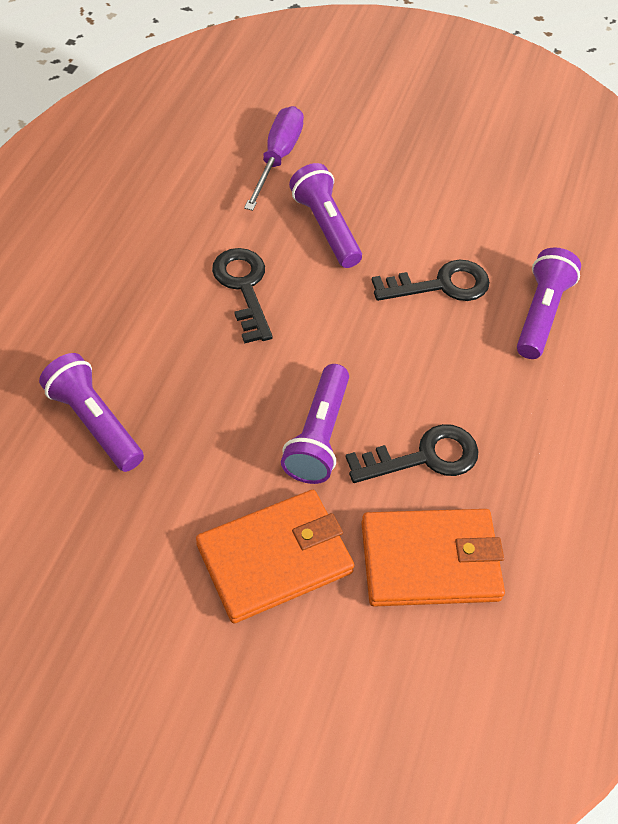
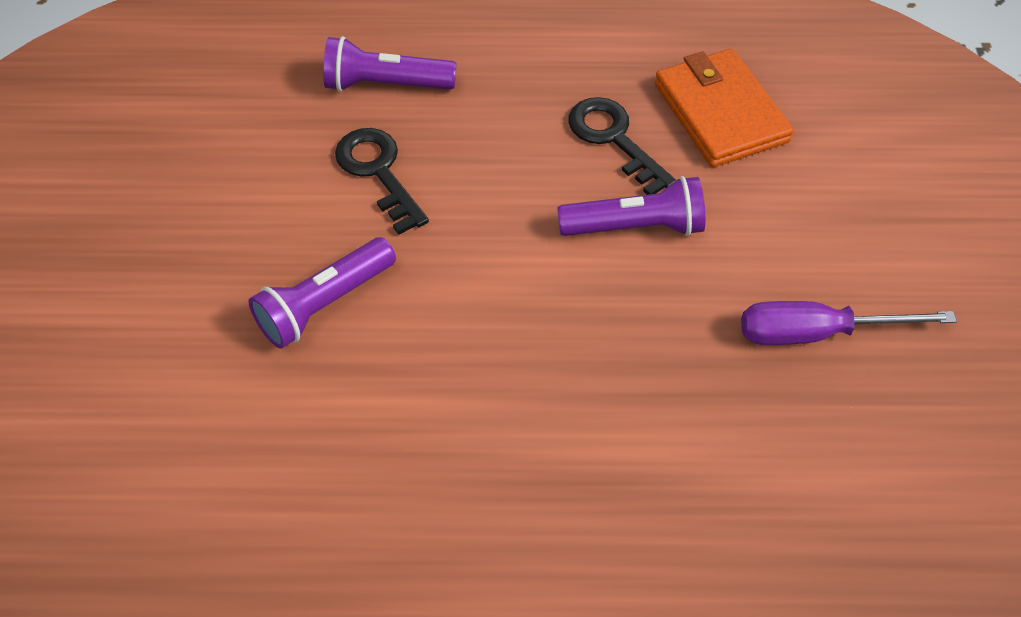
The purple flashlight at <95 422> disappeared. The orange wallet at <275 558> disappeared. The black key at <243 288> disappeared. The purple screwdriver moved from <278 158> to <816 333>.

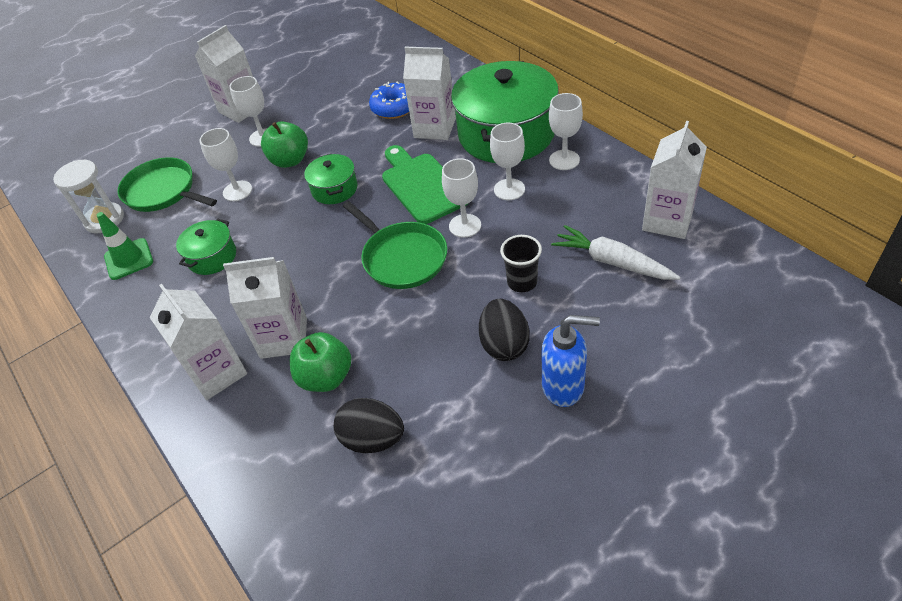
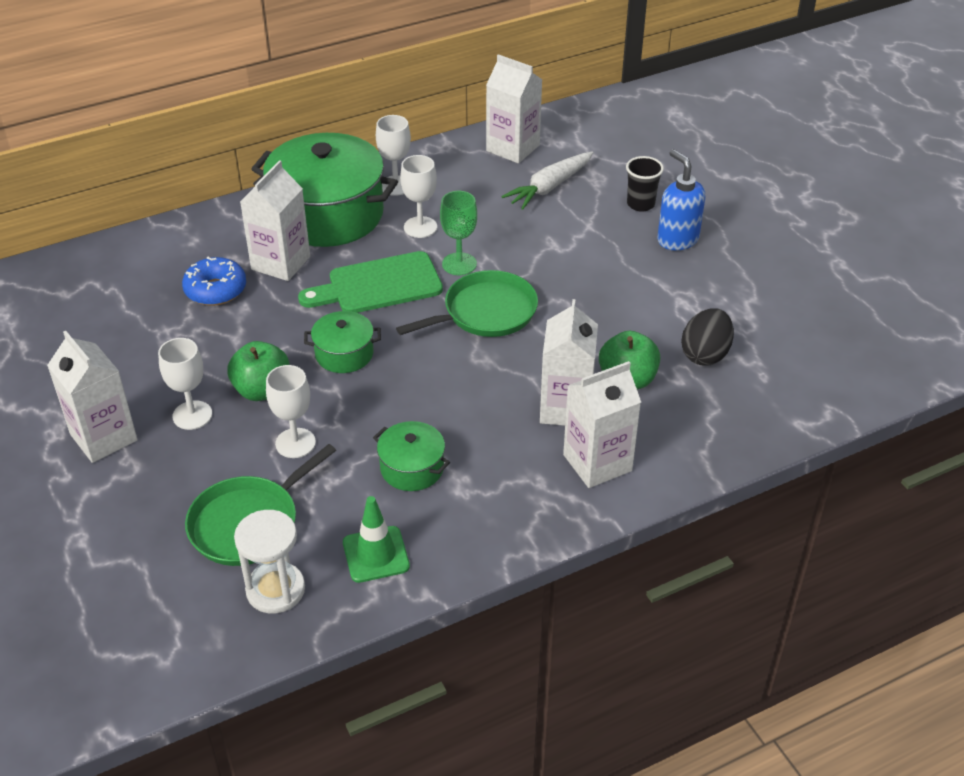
The white goblet at <465 226> became the green goblet at <459 264>. The black egg at <504 344> disappeared. The black cup moved from <522 282> to <640 204>. The blue soap dispenser at <564 386> turned 45 degrees counterclockwise.

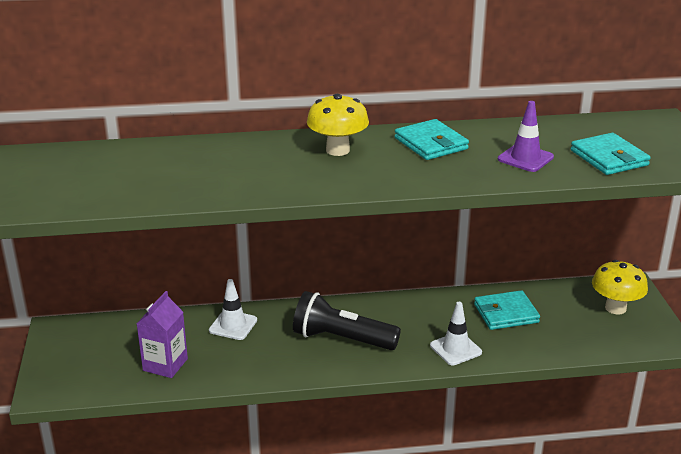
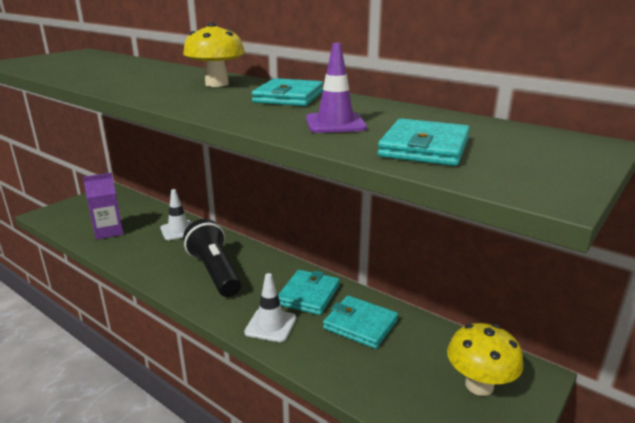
The turquoise wallet at <309 295> appeared.

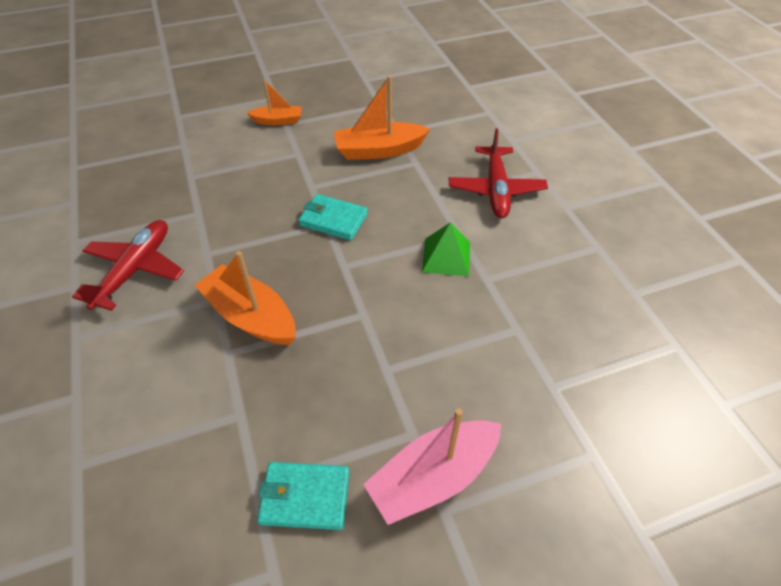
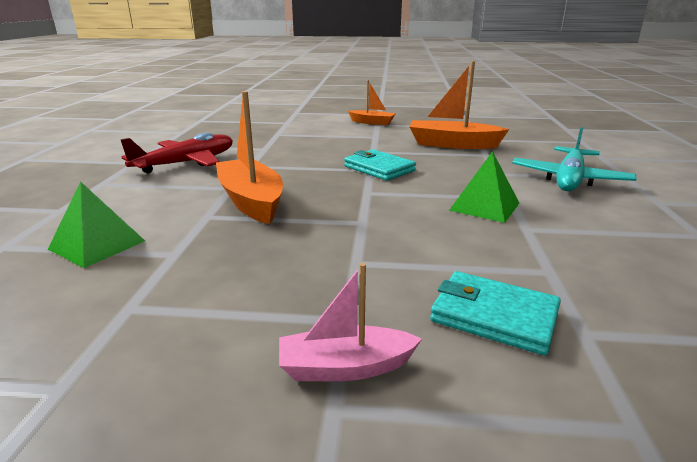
The turquoise wallet moved from <305 497> to <494 316>. The pink boat at <433 477> changed to 0.60 times the size. The red plane at <496 189> became the turquoise plane at <569 179>. The green pyramid at <97 245> appeared.

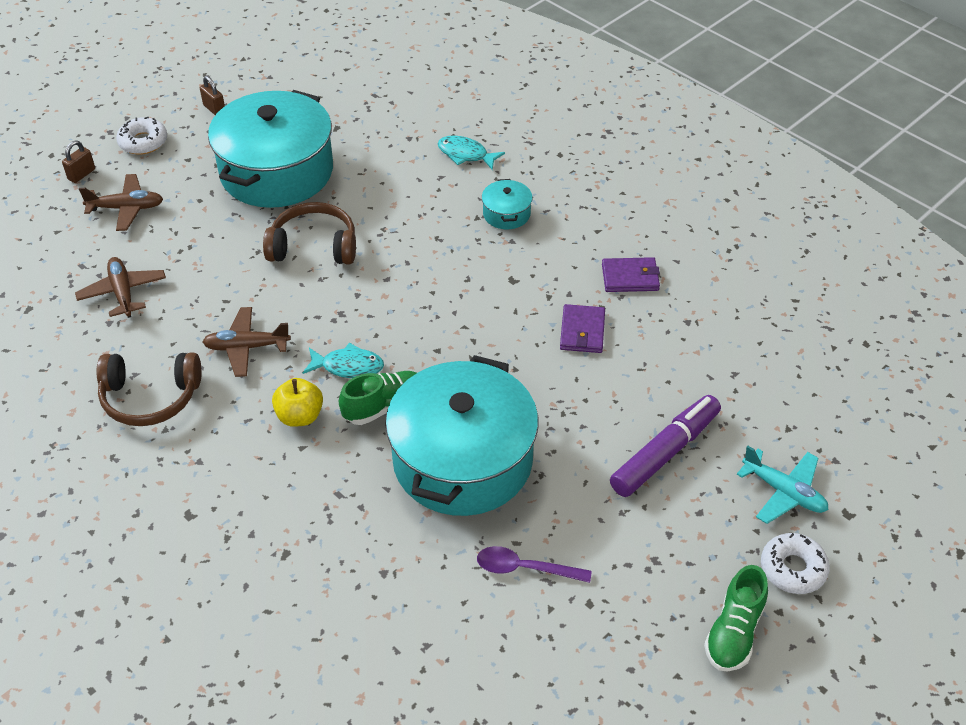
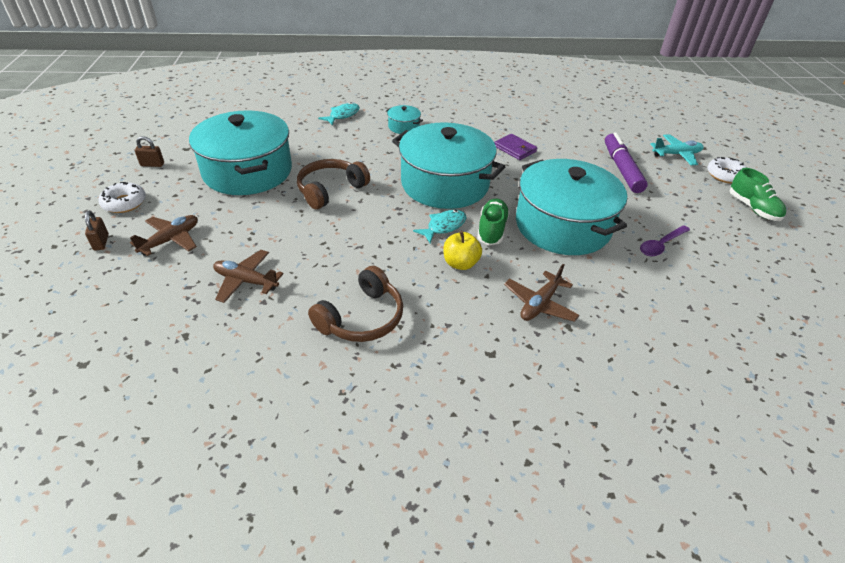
The brown plane moved from <246 347> to <540 304>. The turquoise fish at <466 154> turned 150 degrees clockwise. The purple wallet at <630 277> disappeared. The turquoise pot at <445 184> appeared.

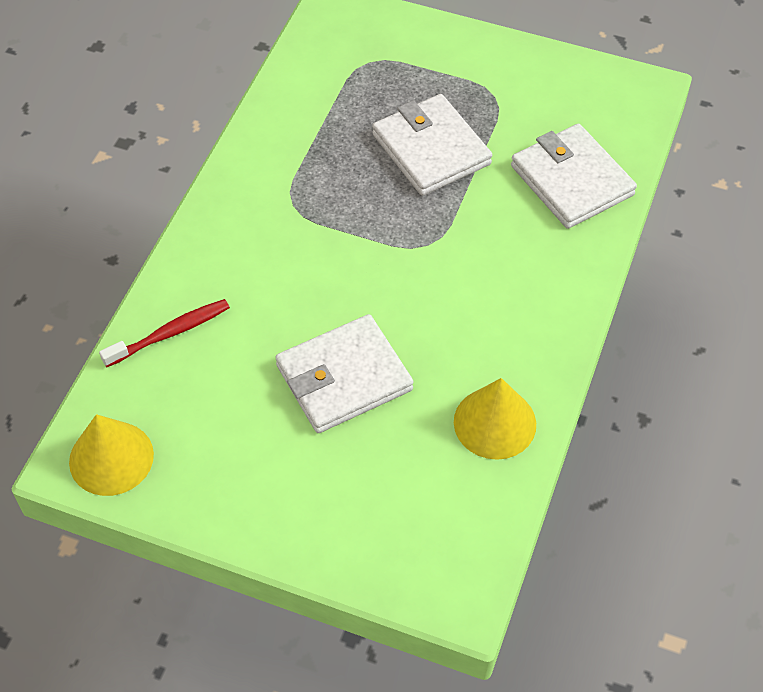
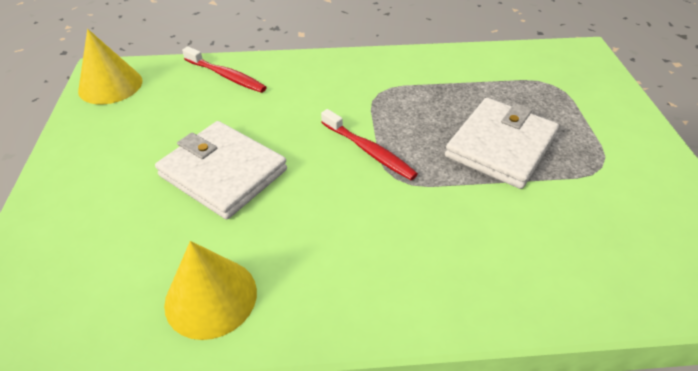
The white wallet at <571 180> disappeared. The red toothbrush at <369 151> appeared.

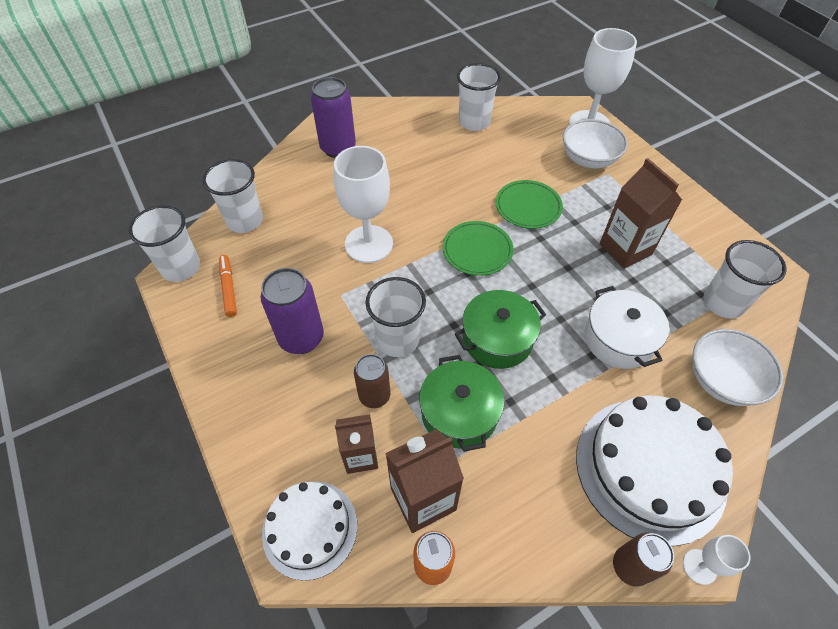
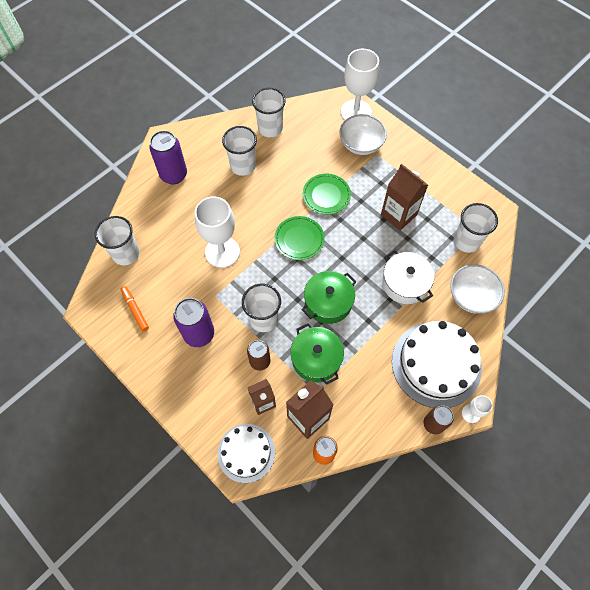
The white cup moved from <181 267> to <243 166>.

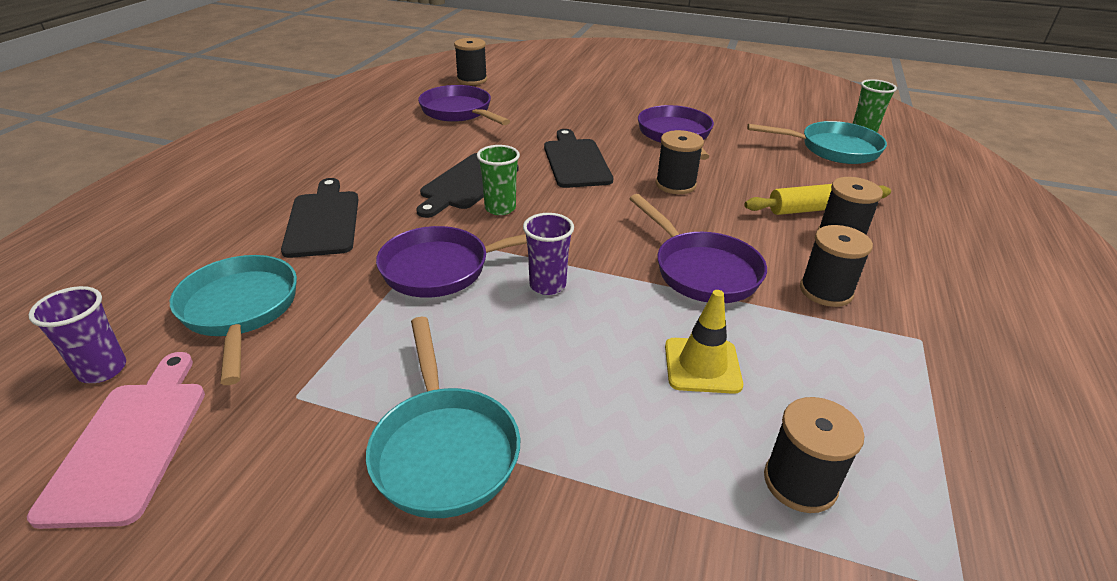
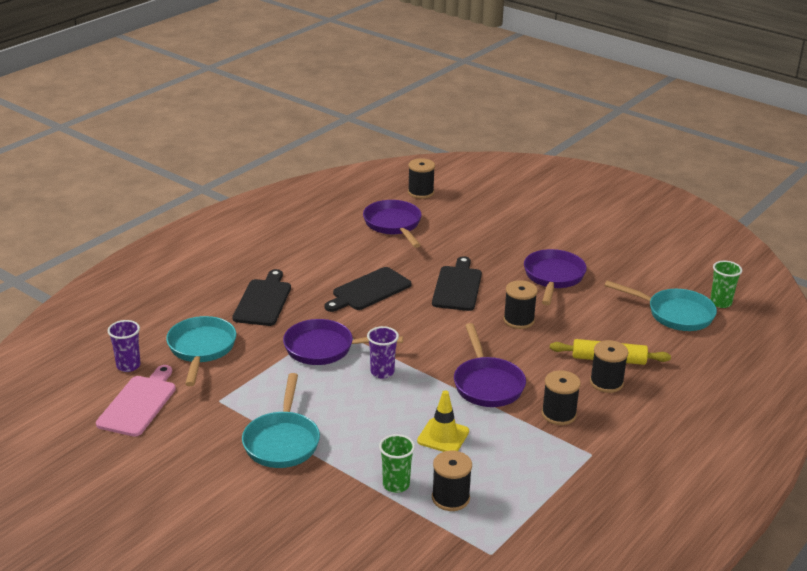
The green cup moved from <500 208> to <396 485>.

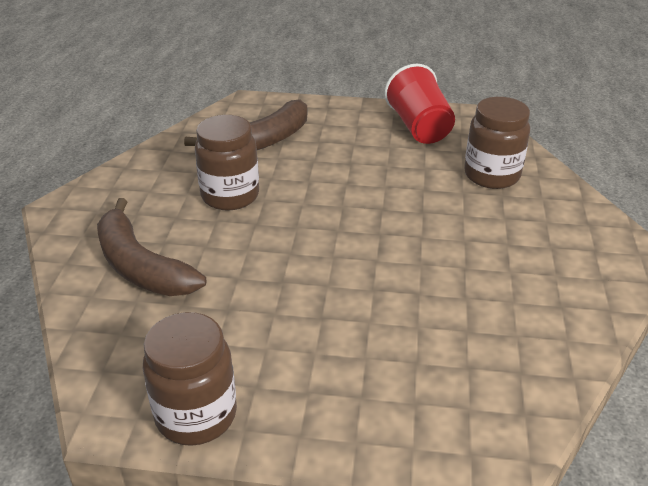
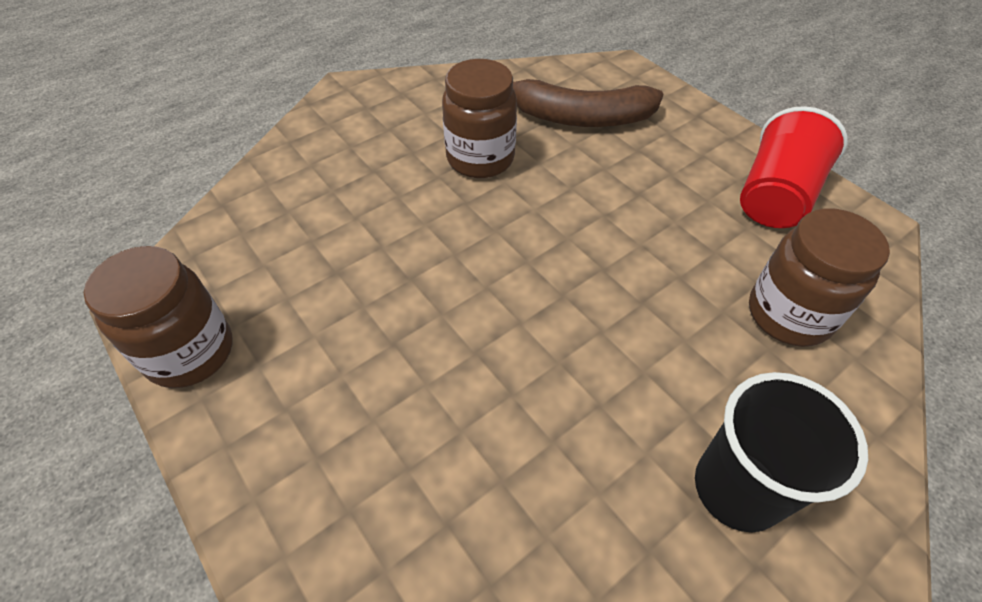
The brown banana at <141 266> disappeared. The black cup at <737 488> appeared.

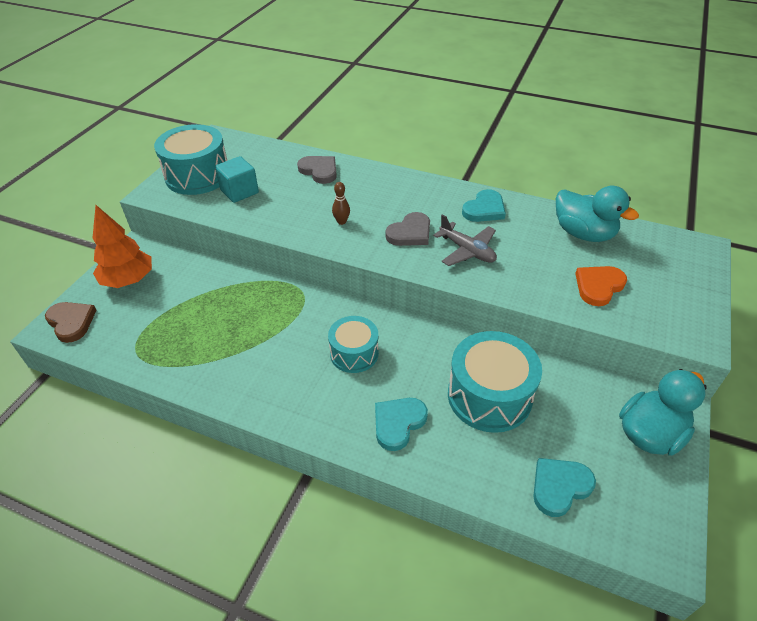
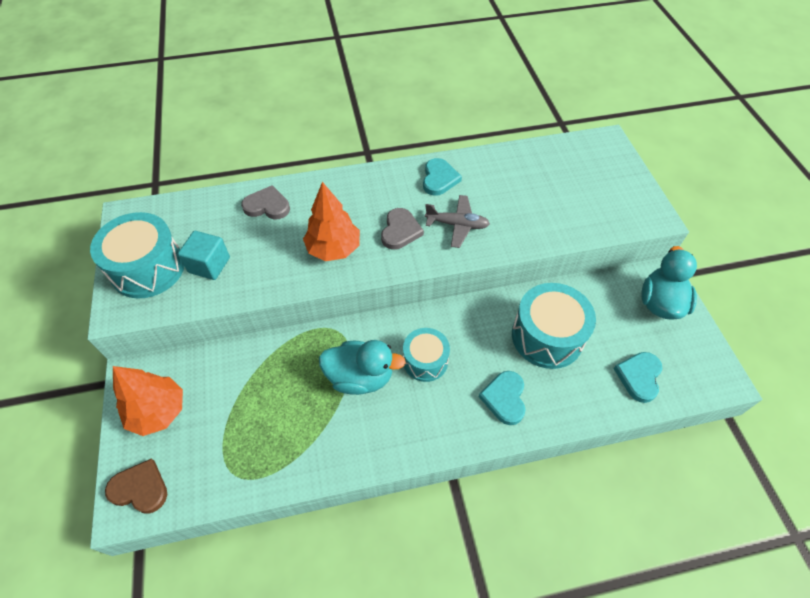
The brown bowling pin at <341 221> was replaced by the orange tree at <334 249>. The turquoise duck moved from <583 233> to <360 377>. The orange heart at <598 286> disappeared.

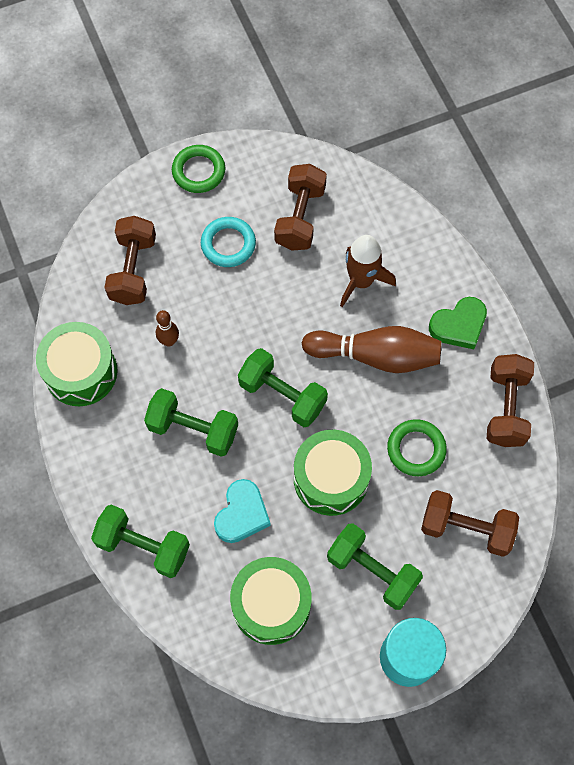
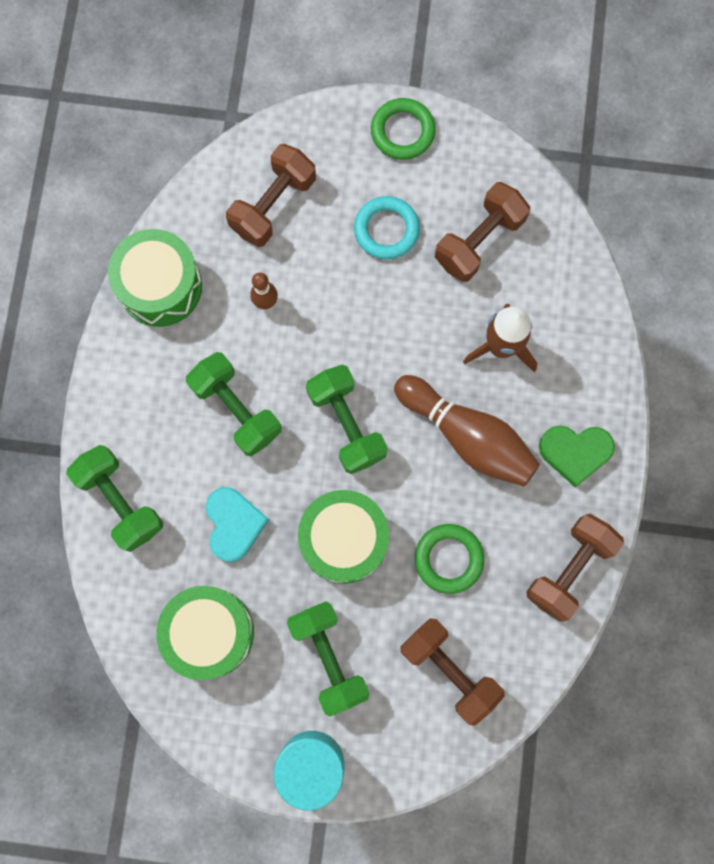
The turquoise heart at <242 514> turned 60 degrees counterclockwise.

